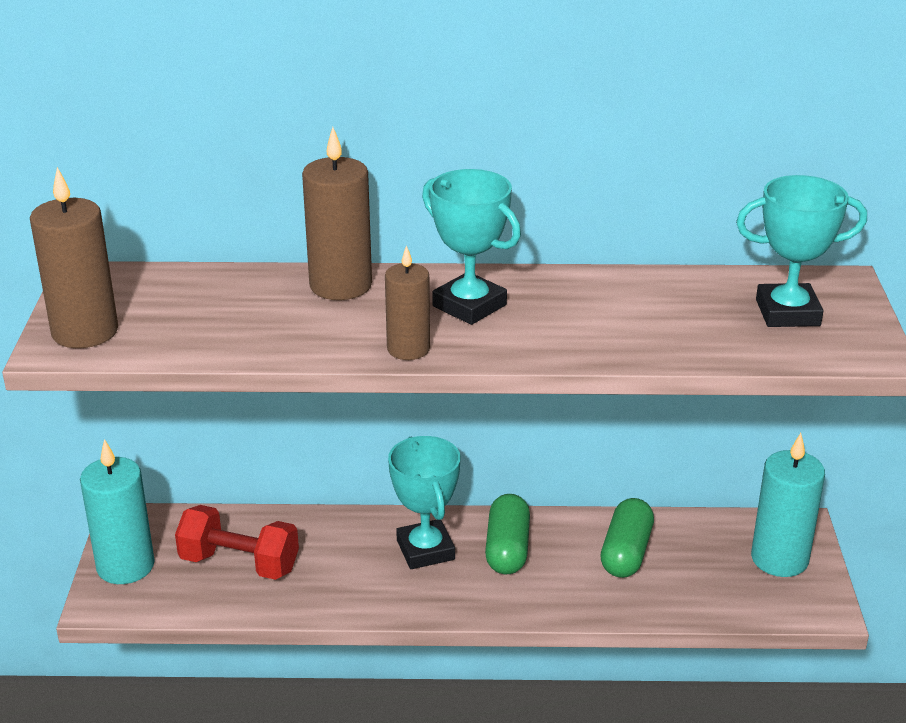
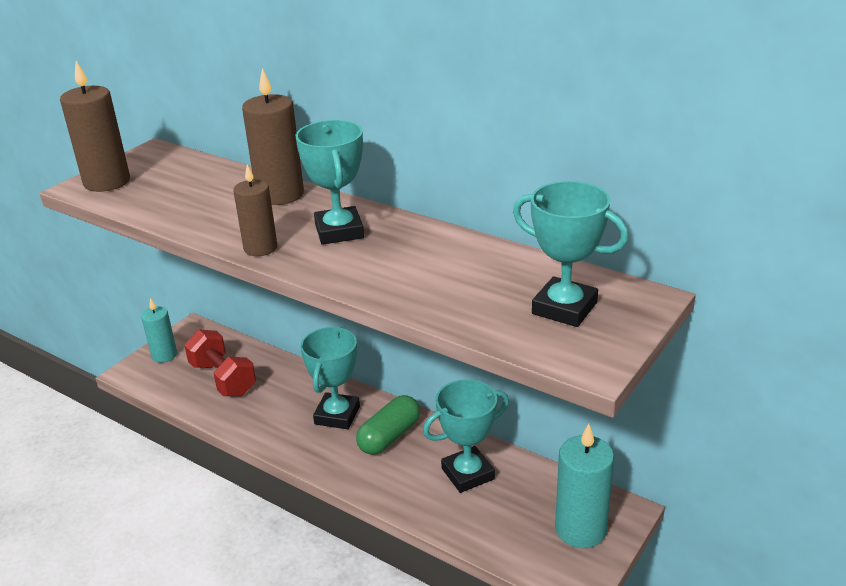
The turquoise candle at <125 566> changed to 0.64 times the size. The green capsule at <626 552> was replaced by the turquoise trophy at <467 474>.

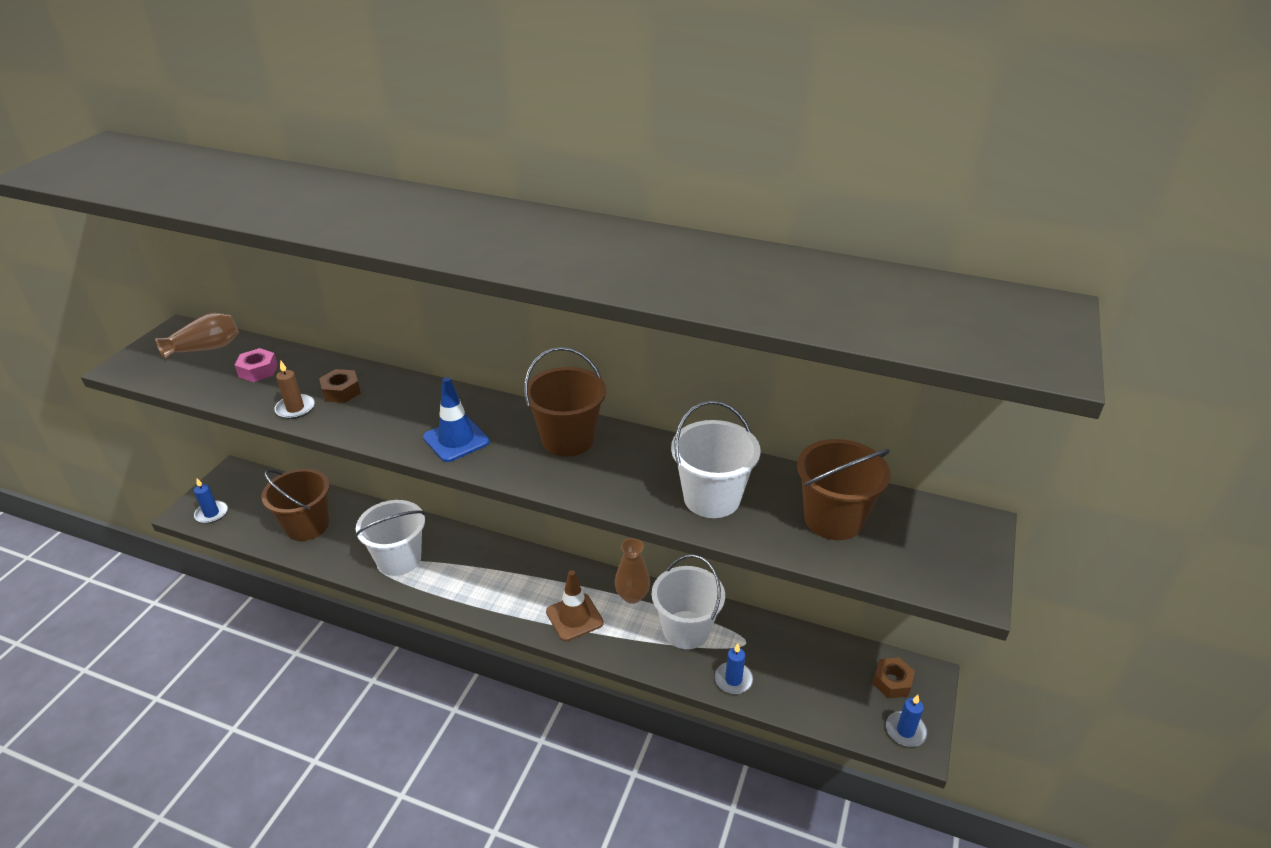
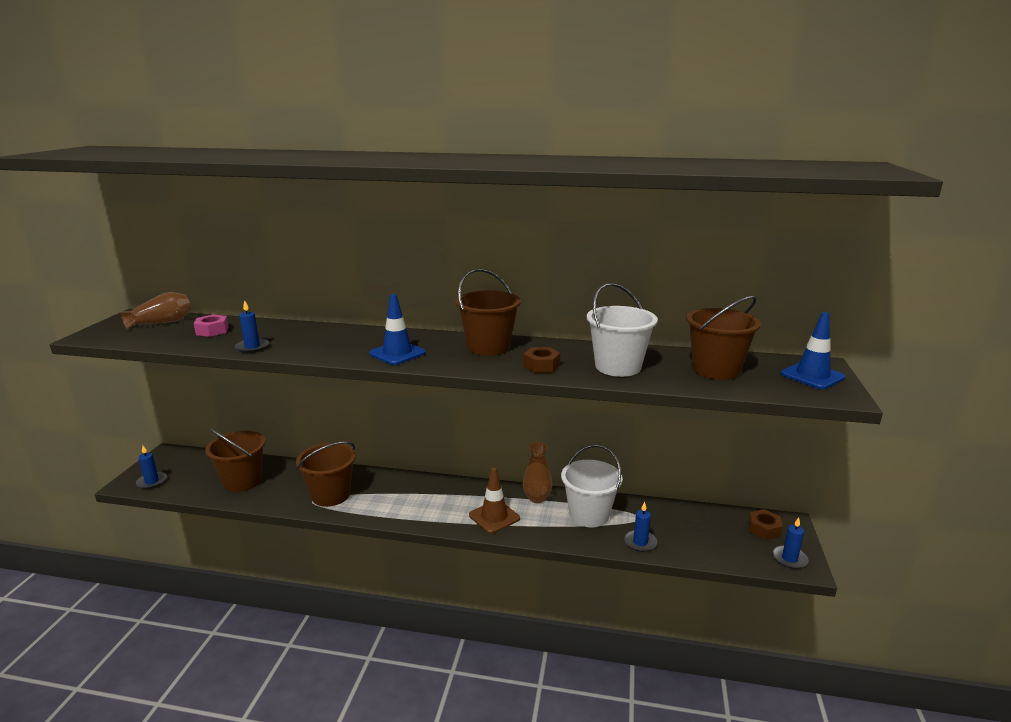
The brown candle at <295 408> became the blue candle at <252 347>. The brown nut moved from <341 391> to <541 366>. The white bucket at <399 559> became the brown bucket at <331 495>. The blue traffic cone at <812 376> appeared.

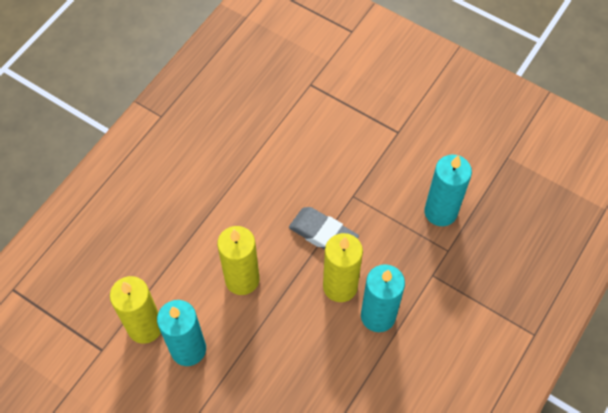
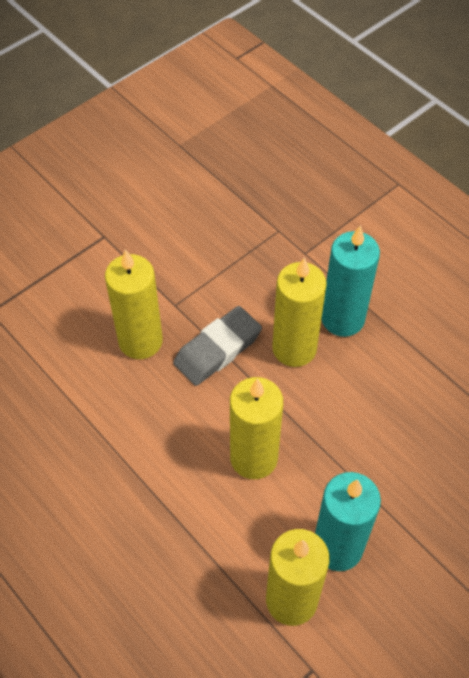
The turquoise candle at <440 212> disappeared. The yellow candle at <140 341> appeared.

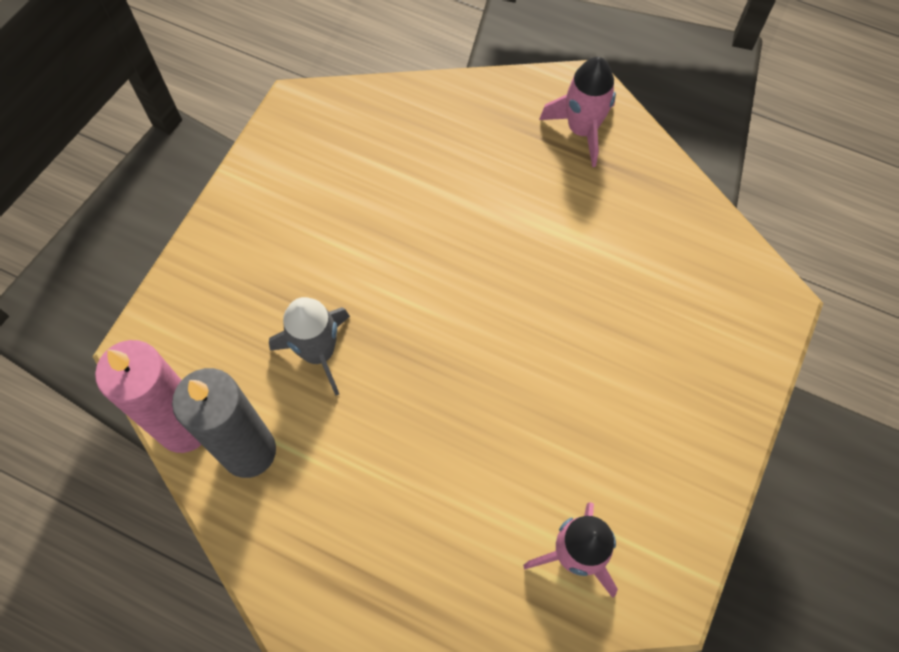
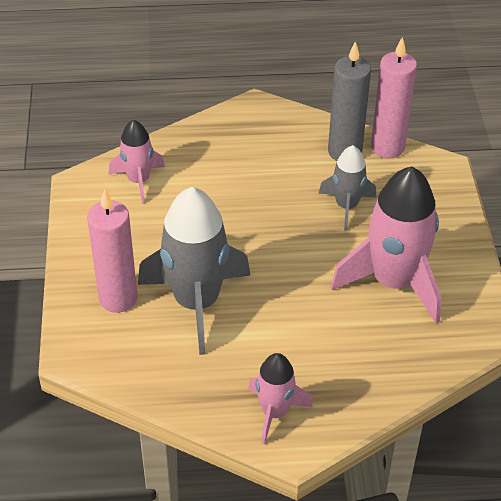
The pink candle at <118 298> appeared. The grey rocket at <196 302> appeared. The pink rocket at <393 282> appeared.

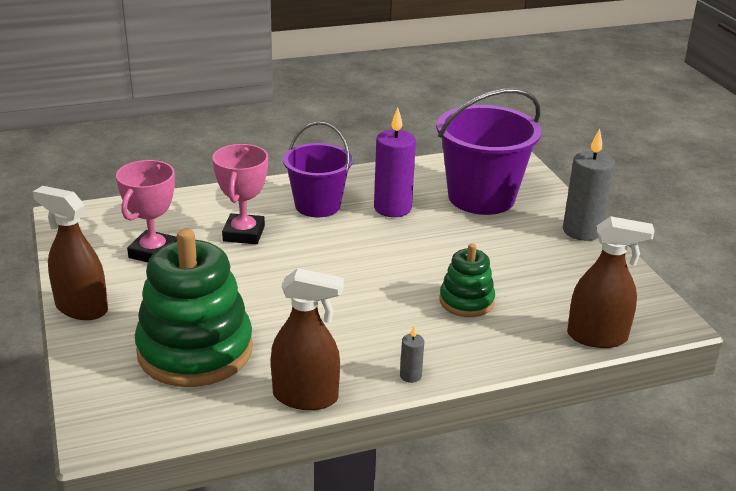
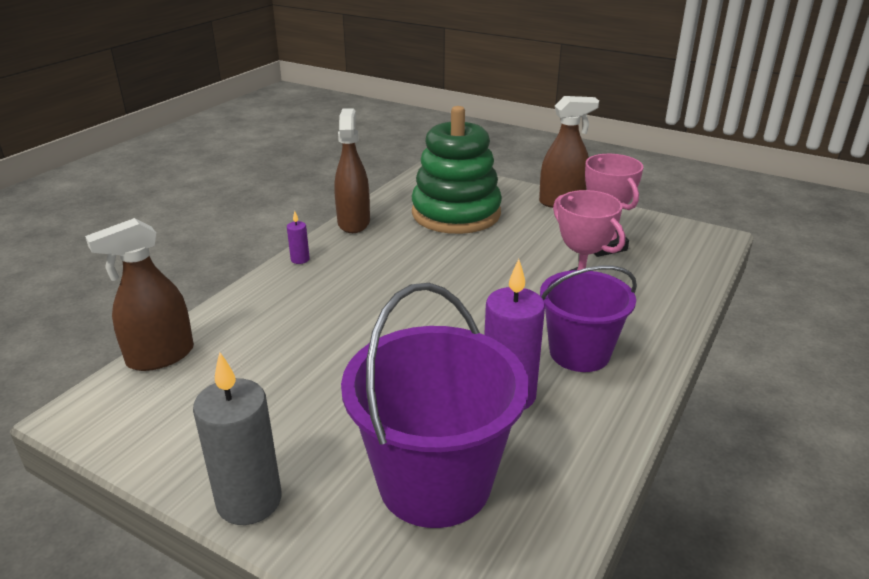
The brown spray bottle at <306 397> turned 120 degrees clockwise. The grey candle at <410 376> became the purple candle at <300 259>. The green stacking toy at <466 301> disappeared.

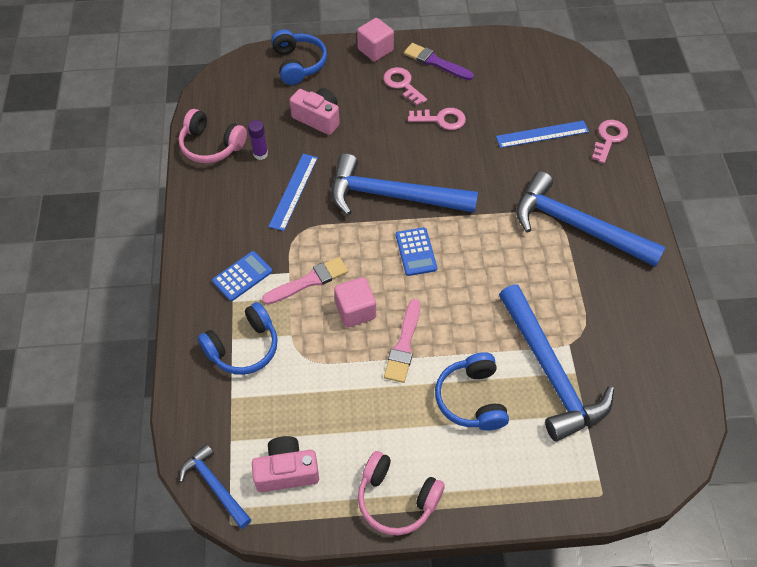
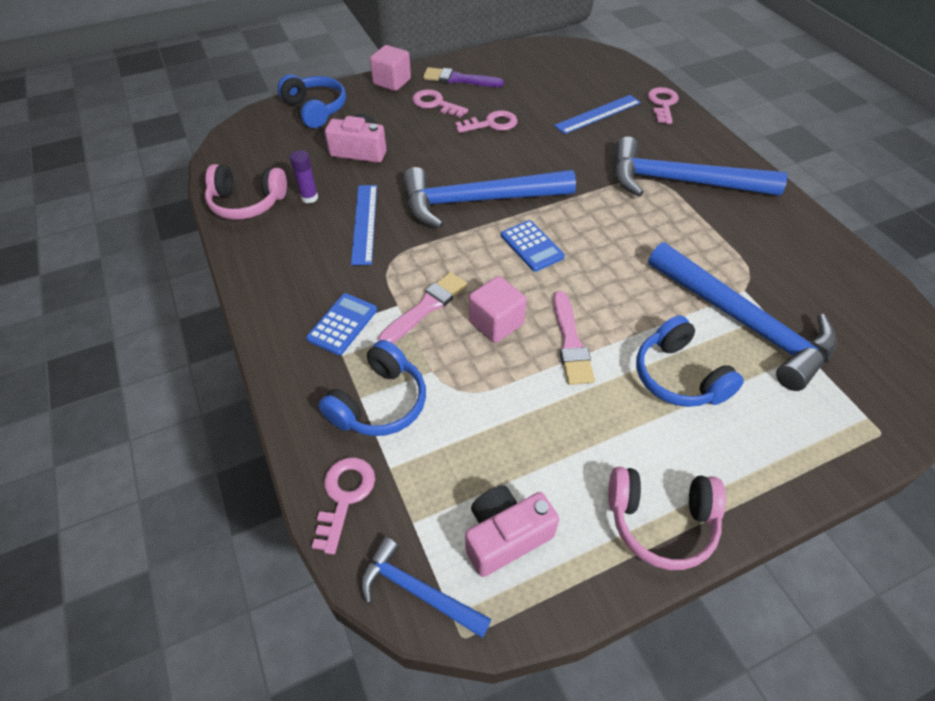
The pink key at <344 496> appeared.

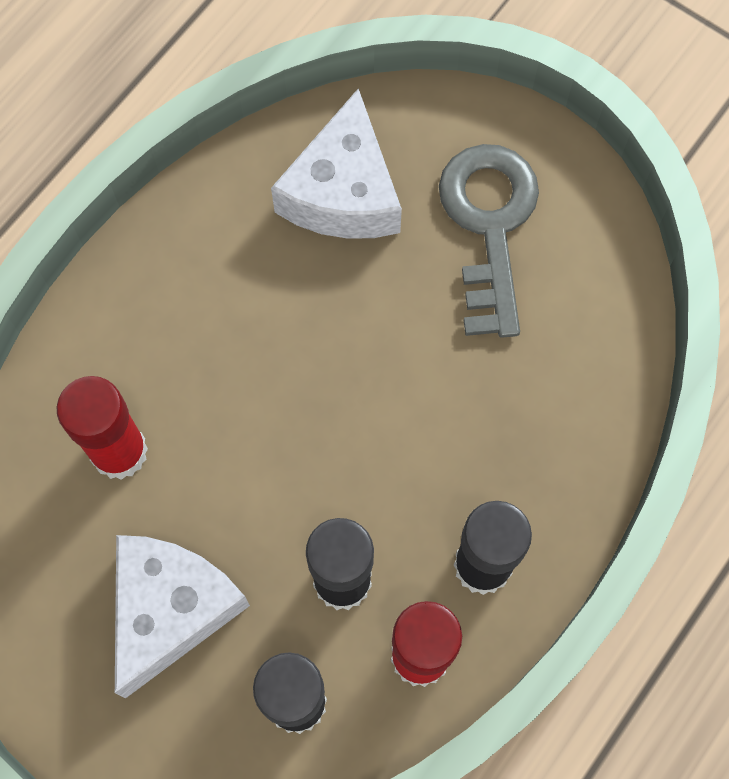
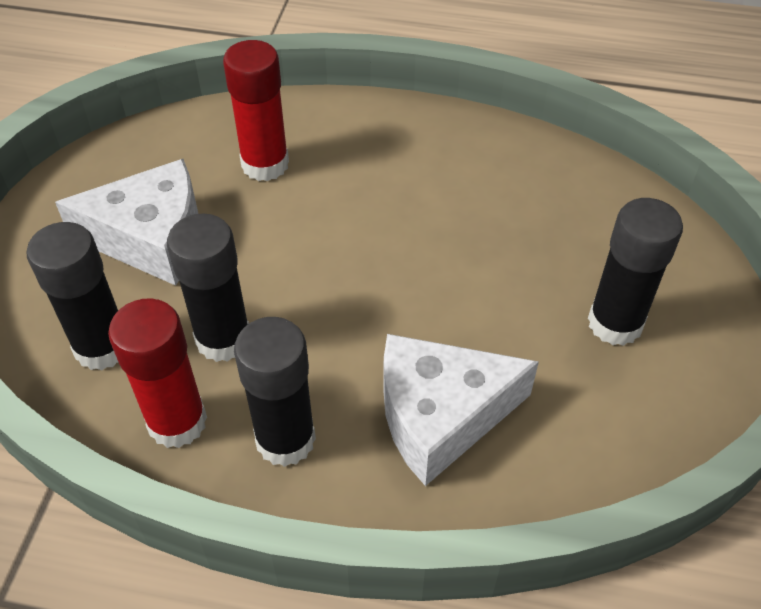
The white cheese moved from <343 192> to <440 416>. The grey key at <490 225> was replaced by the black glue stick at <615 323>.

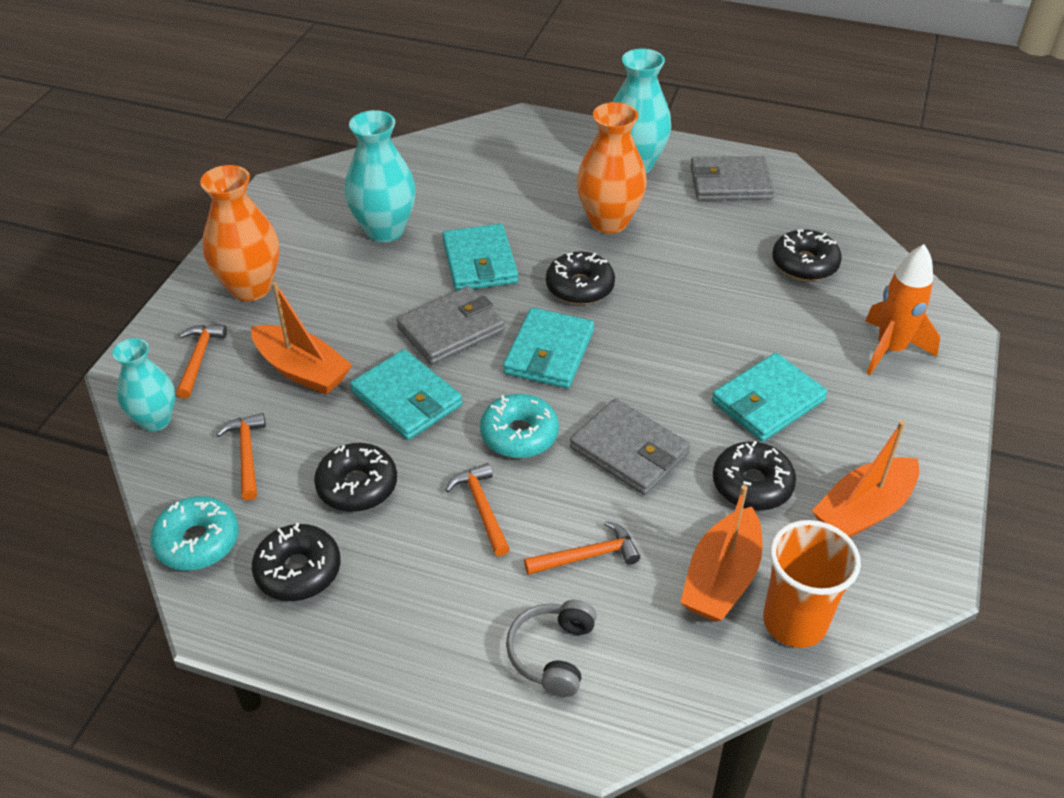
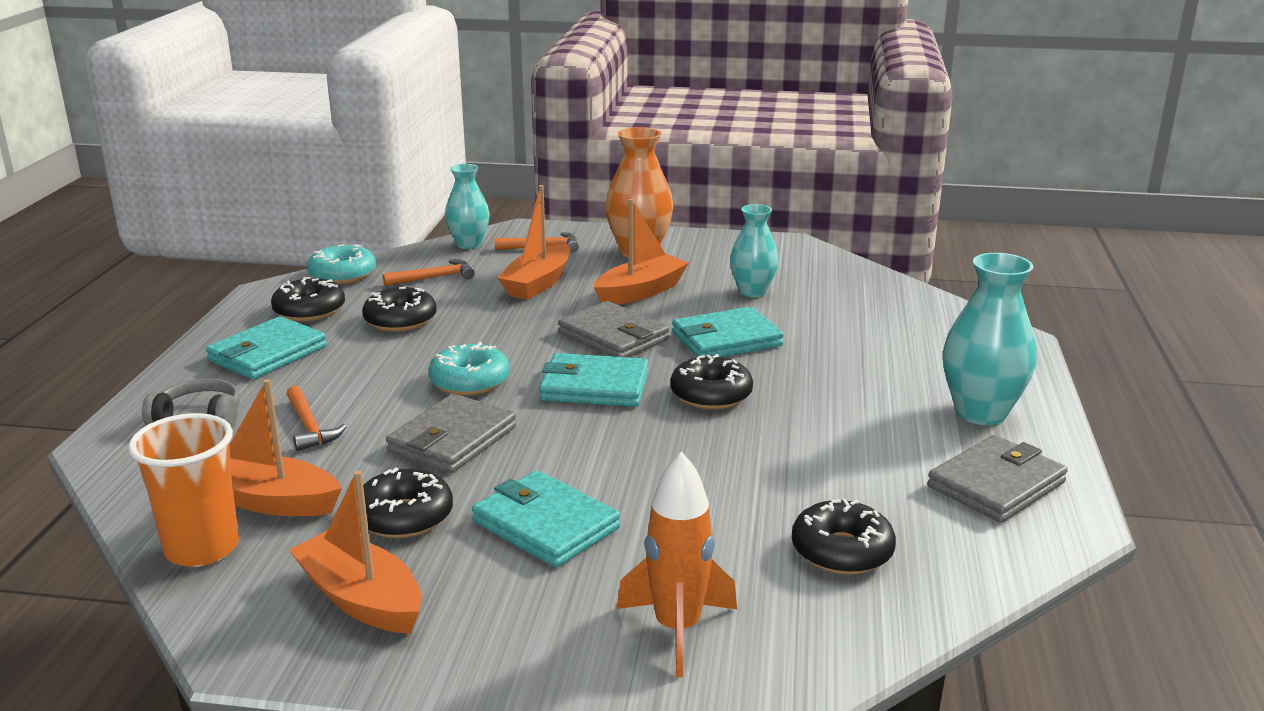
The turquoise vase at <384 230> changed to 0.66 times the size. The turquoise wallet moved from <407 398> to <268 353>. The orange hammer at <482 508> disappeared. The orange vase at <609 221> disappeared. The grey wallet at <730 183> turned 60 degrees clockwise. The orange boat at <640 292> appeared.

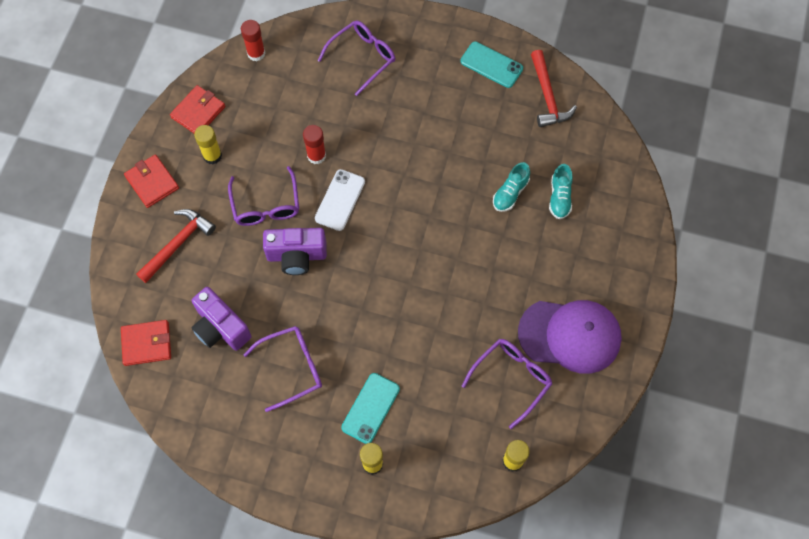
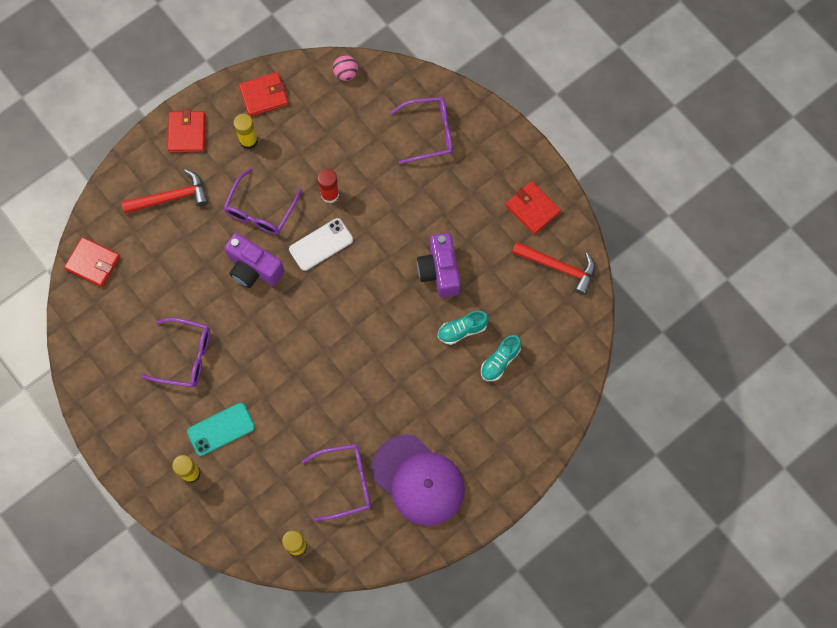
The purple camera moved from <220 328> to <439 271>. The red glue stick at <256 53> was replaced by the pink ball at <346 73>. The turquoise phone at <491 65> was replaced by the red wallet at <532 209>. The red hammer at <547 96> turned 90 degrees counterclockwise.

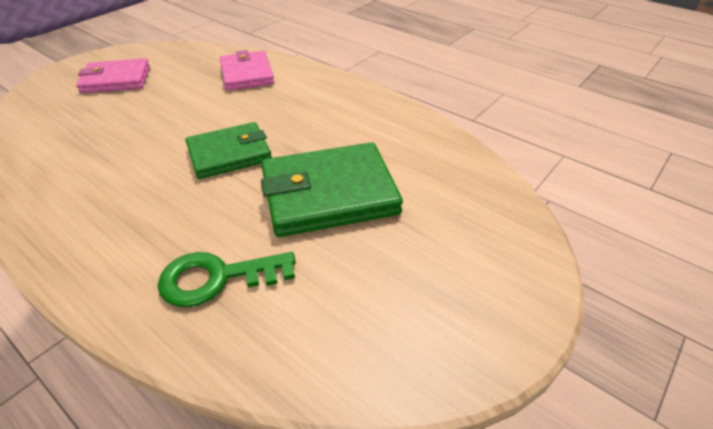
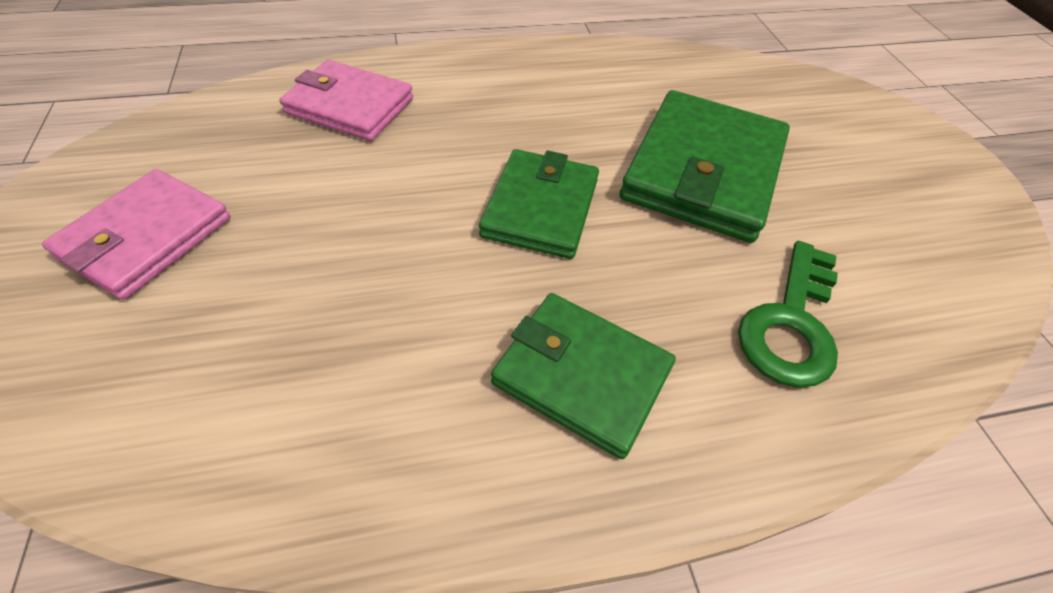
The green wallet at <582 375> appeared.

